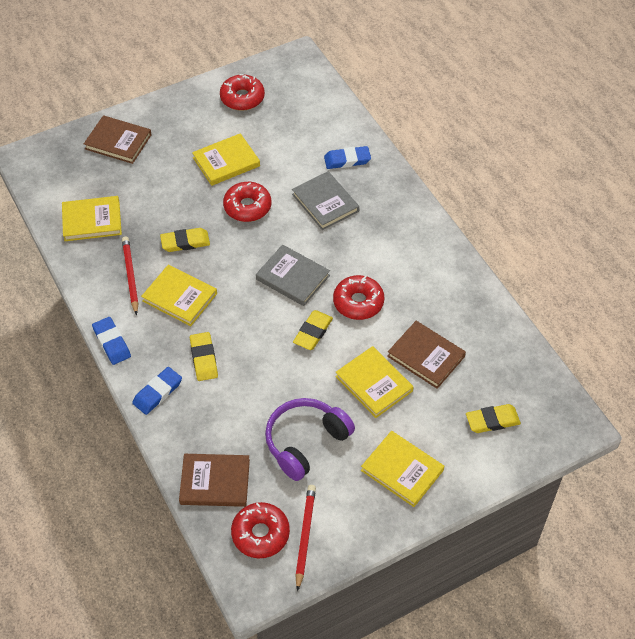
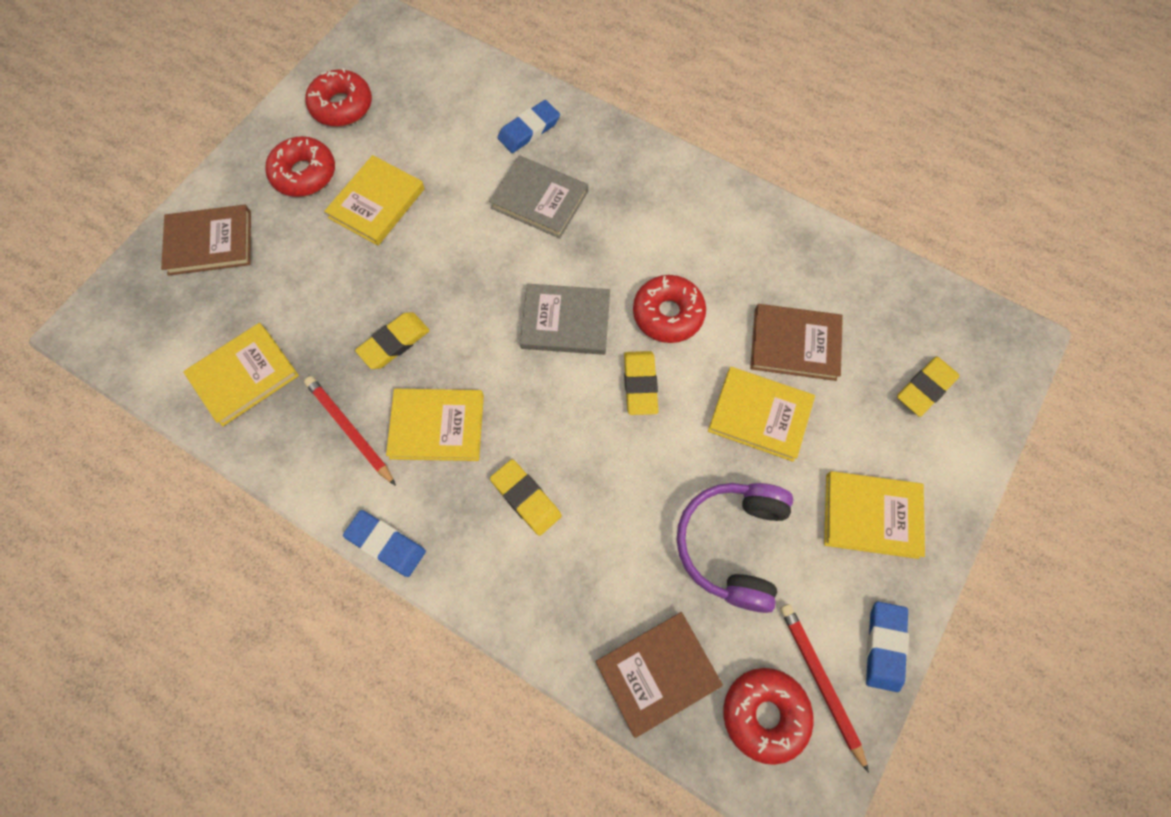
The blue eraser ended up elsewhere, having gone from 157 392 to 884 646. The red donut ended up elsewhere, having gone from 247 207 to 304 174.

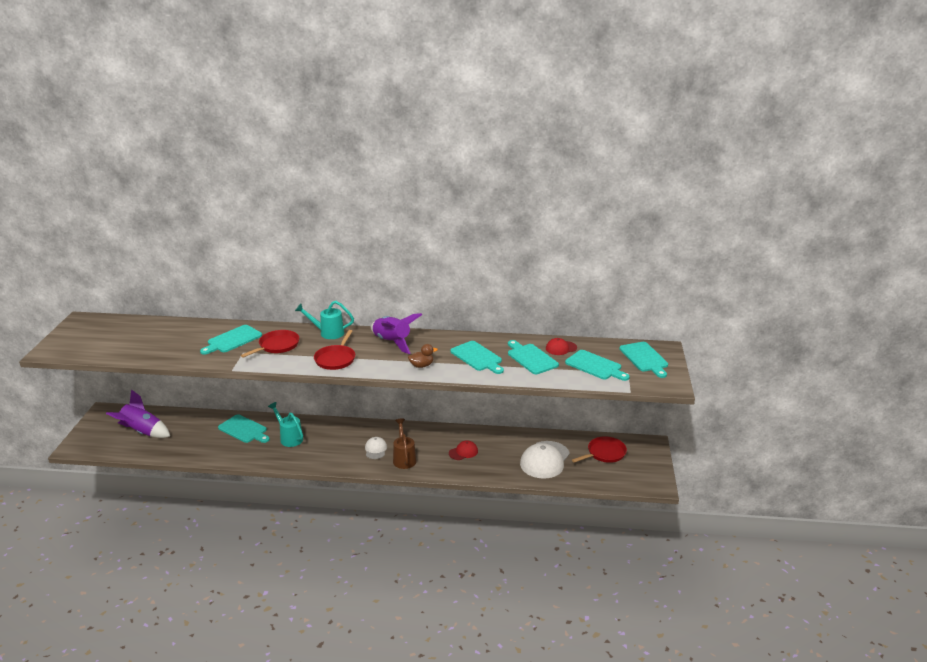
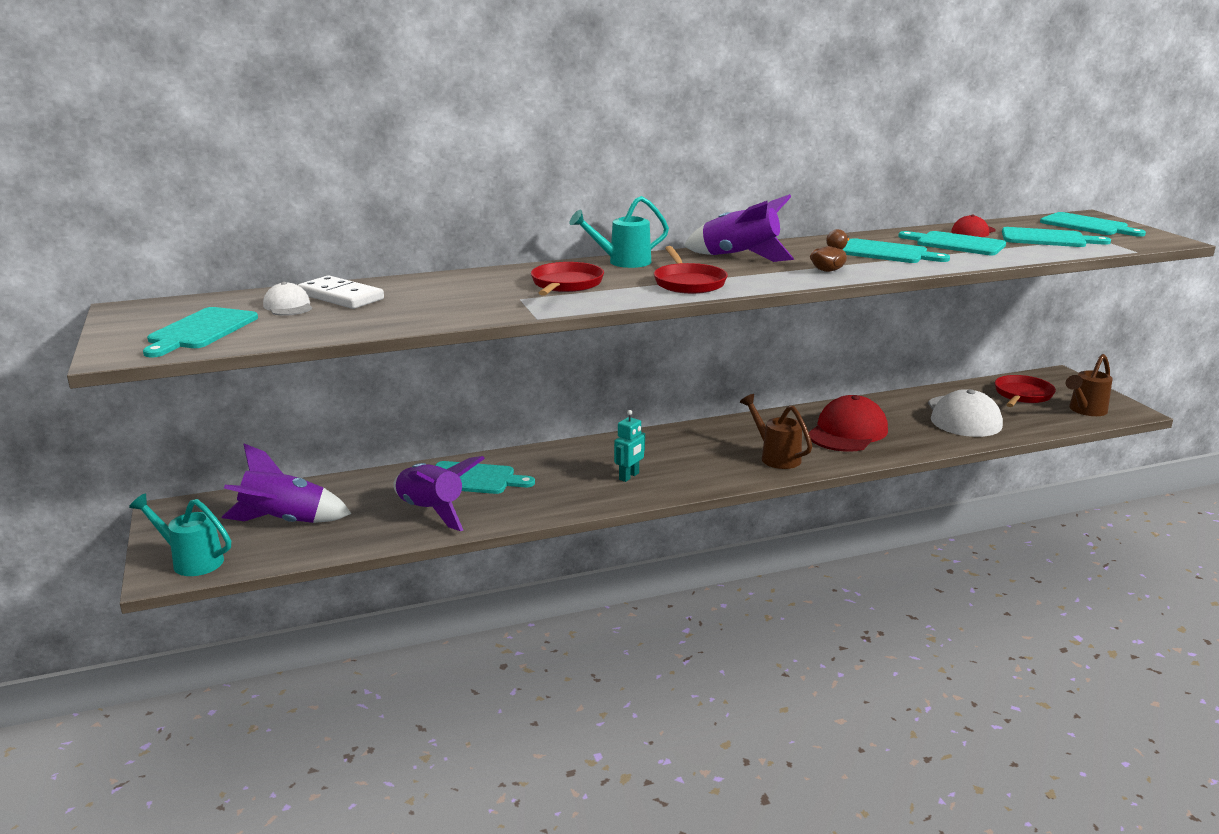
The second view gained the white domino at 341 296. The second view gained the purple rocket at 432 511. The second view gained the turquoise robot at 629 476. The second view gained the brown watering can at 1085 411. The turquoise cutting board ended up elsewhere, having gone from 232 340 to 200 331. The turquoise watering can ended up elsewhere, having gone from 289 437 to 191 561. The white cap ended up elsewhere, having gone from 375 449 to 288 306. The size of the red cap at 463 452 changed by a factor of 1.93.

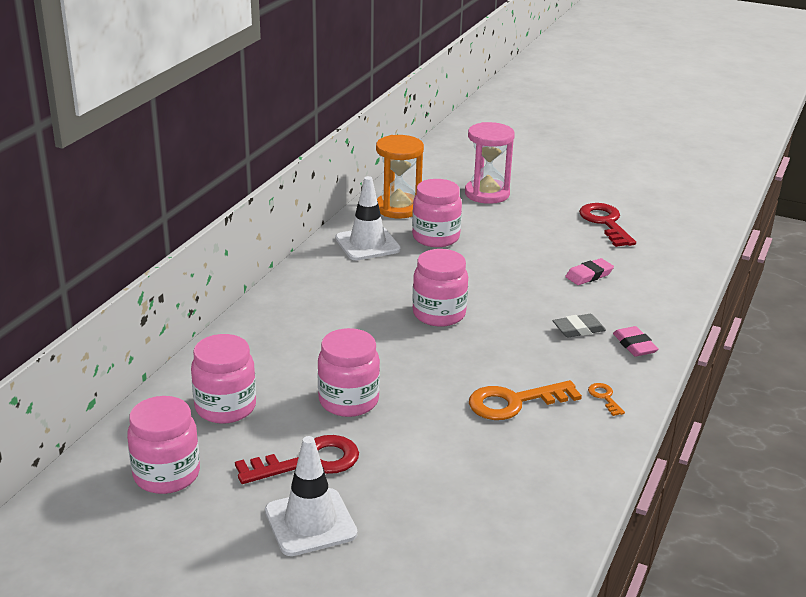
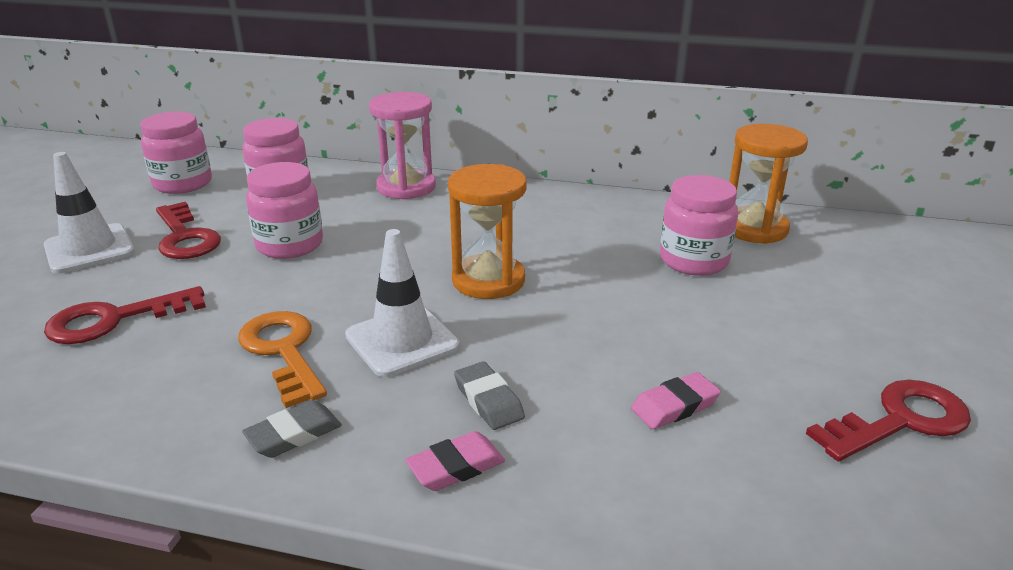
The second view gained the red key at 114 320. The white traffic cone ended up elsewhere, having gone from 367 244 to 402 341. The pink hourglass ended up elsewhere, having gone from 487 194 to 406 187. Where the pink jar stood at 439 314, the orange hourglass came to stand at 488 280. Where the orange key stood at 604 397, the grey eraser came to stand at 294 434. The pink eraser at 589 275 ended up facing another way, 75 degrees counterclockwise from before.

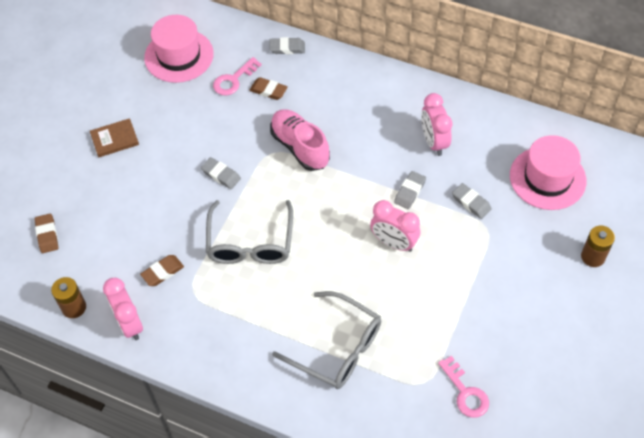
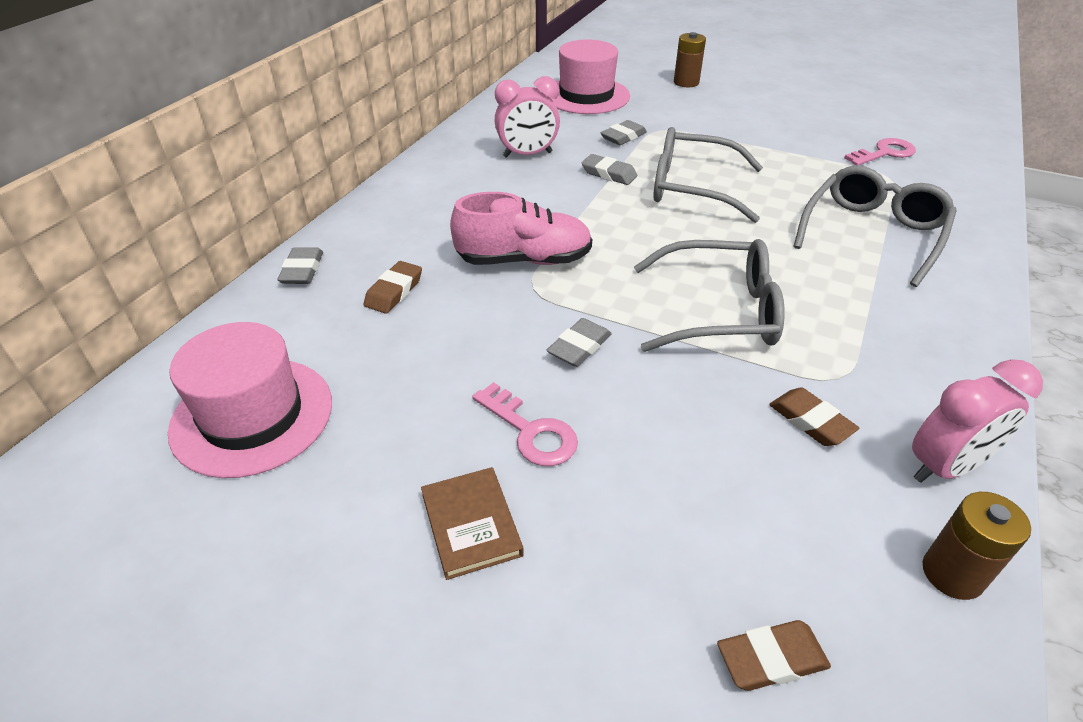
The pink key ended up elsewhere, having gone from 234 80 to 530 431. Where the pink clock stood at 394 243, the grey glasses came to stand at 692 188. The pink shoe at 300 147 ended up facing another way, 150 degrees counterclockwise from before.

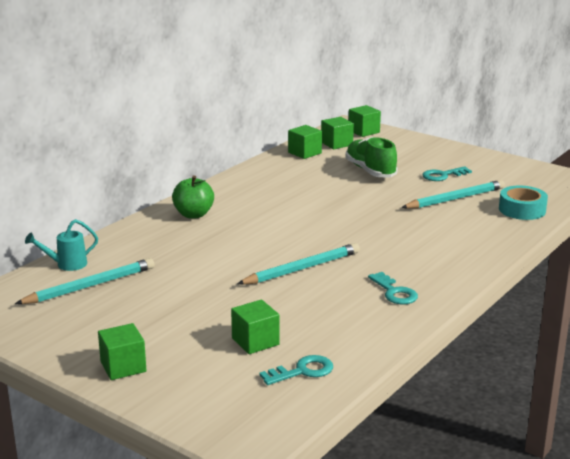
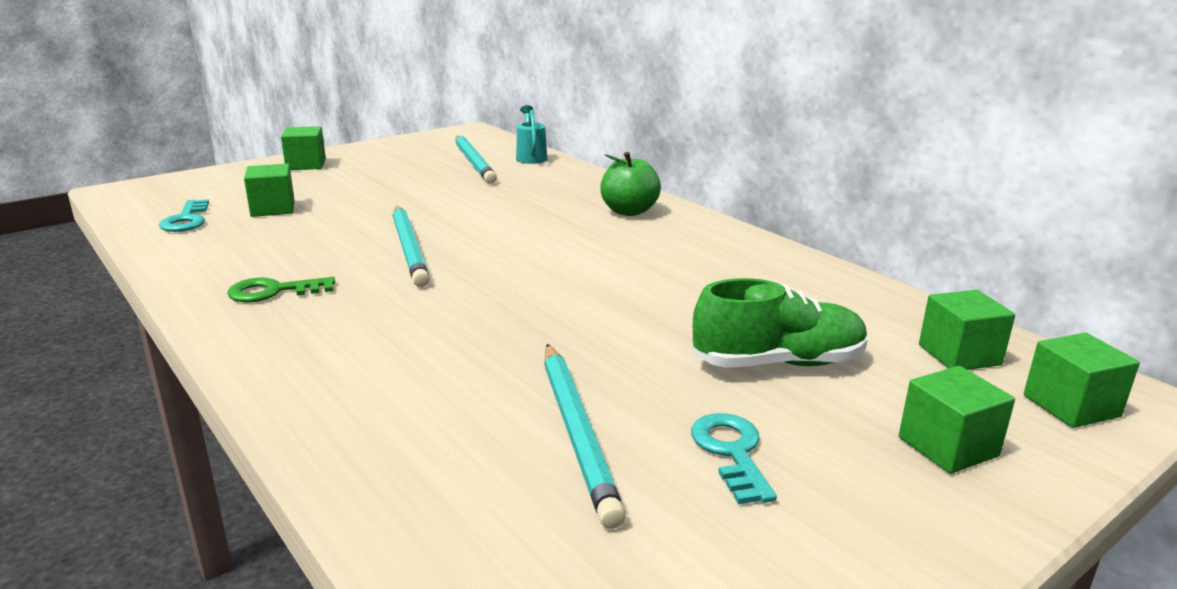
The second view lost the turquoise tape at 522 210. The green cube ended up elsewhere, having gone from 304 153 to 948 447. What was the turquoise key at 394 292 turned into the green key at 274 291.

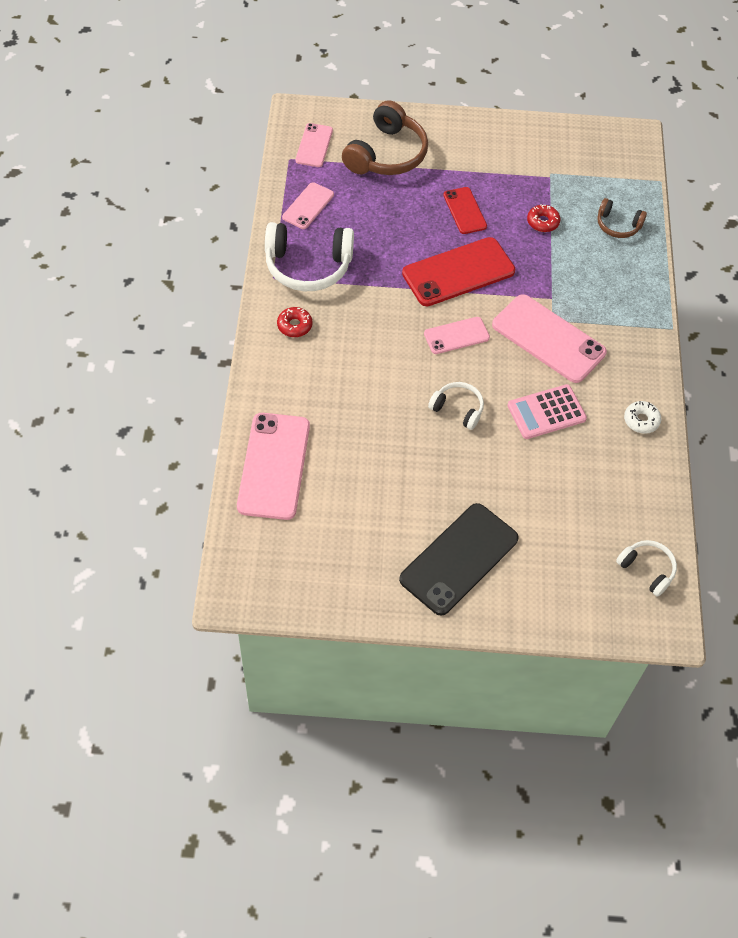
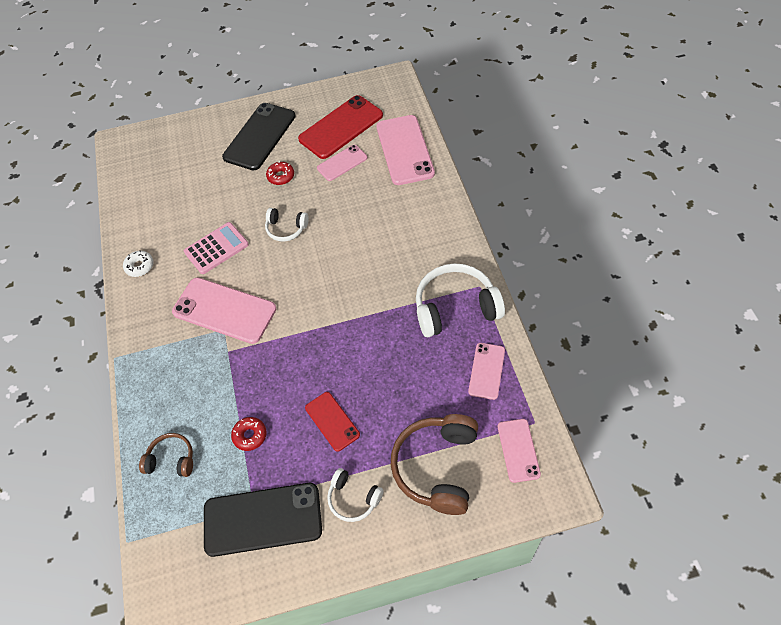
The second view gained the black phone at 262 519. The red donut ended up elsewhere, having gone from 294 325 to 281 176. The red phone ended up elsewhere, having gone from 458 272 to 341 127. The pink phone ended up elsewhere, having gone from 456 336 to 342 163. The white headphones ended up elsewhere, having gone from 647 569 to 353 499.

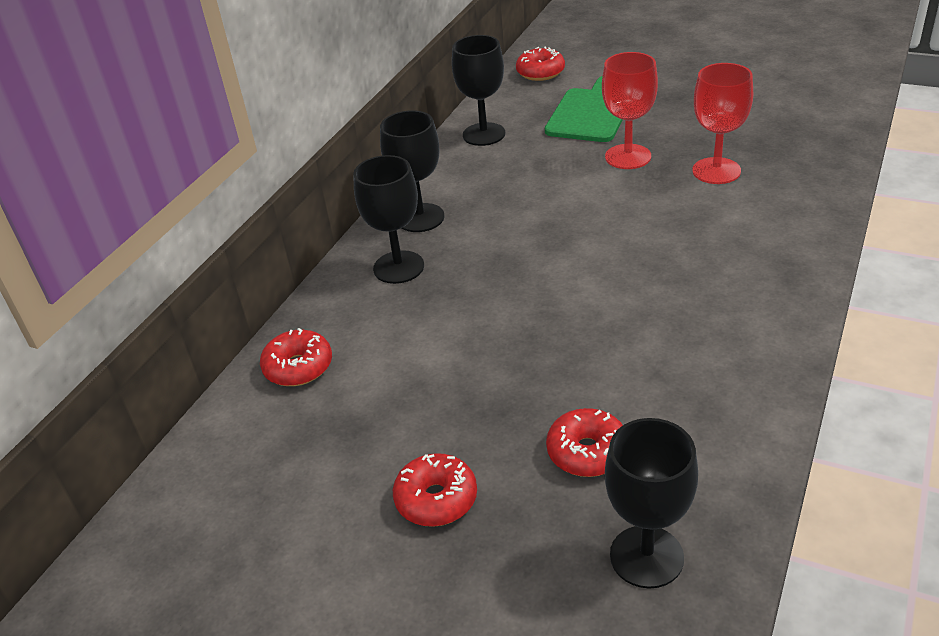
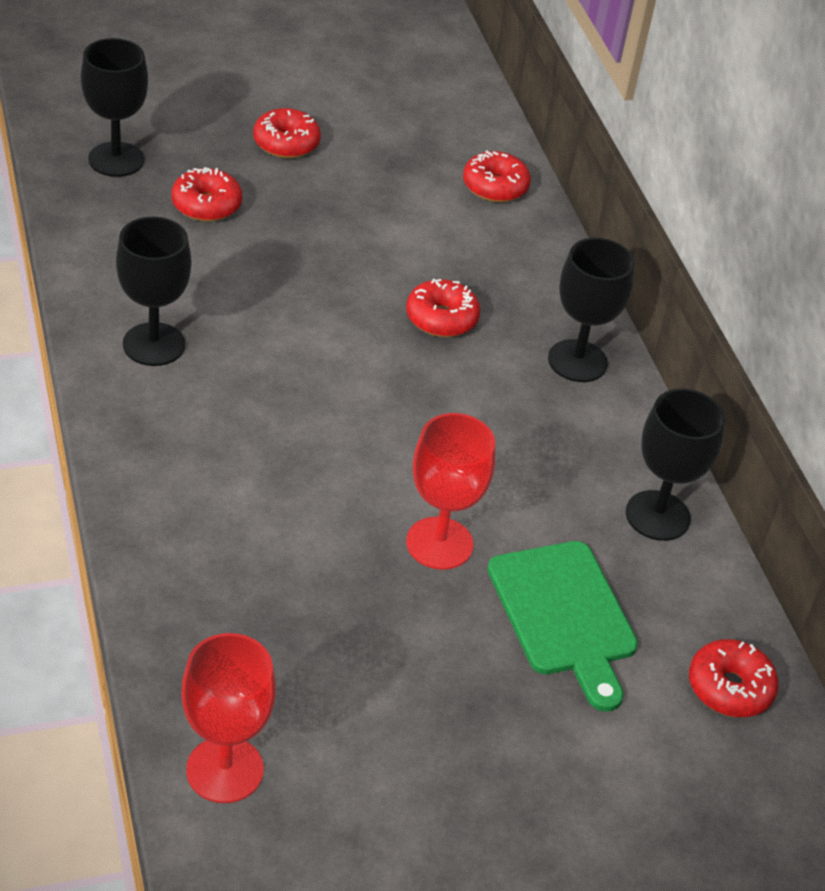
The second view gained the red donut at 441 318. The black goblet ended up elsewhere, having gone from 398 267 to 154 344. The red goblet ended up elsewhere, having gone from 716 171 to 224 770.

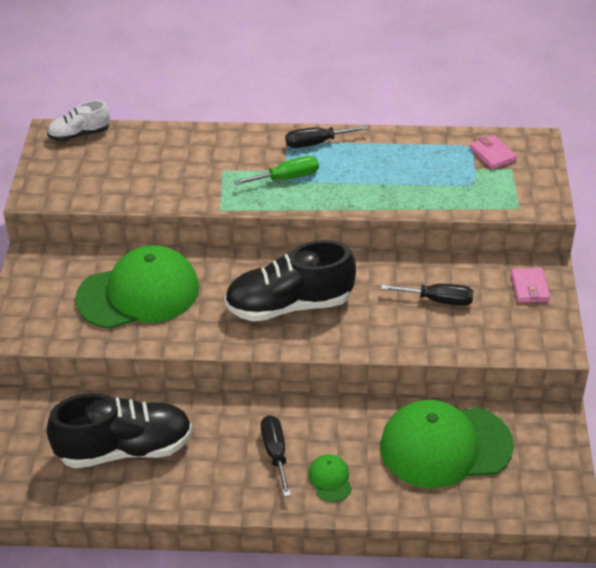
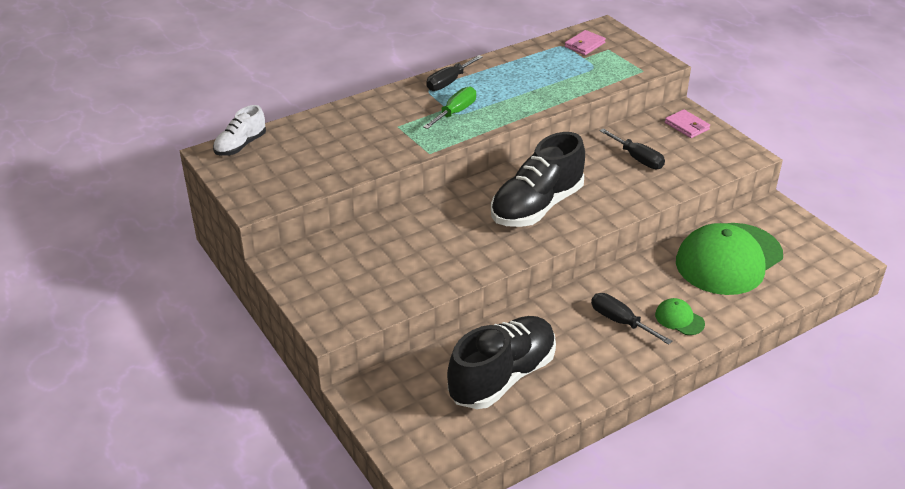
The second view lost the green cap at 138 293. The black screwdriver at 438 300 ended up facing another way, 75 degrees clockwise from before. The pink wallet at 492 154 ended up facing another way, 75 degrees counterclockwise from before.

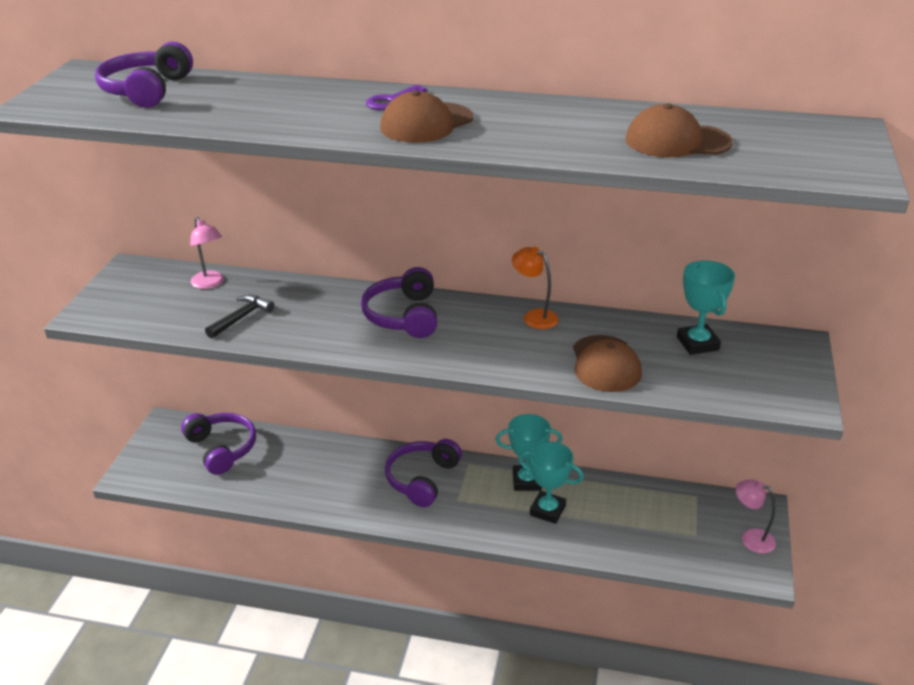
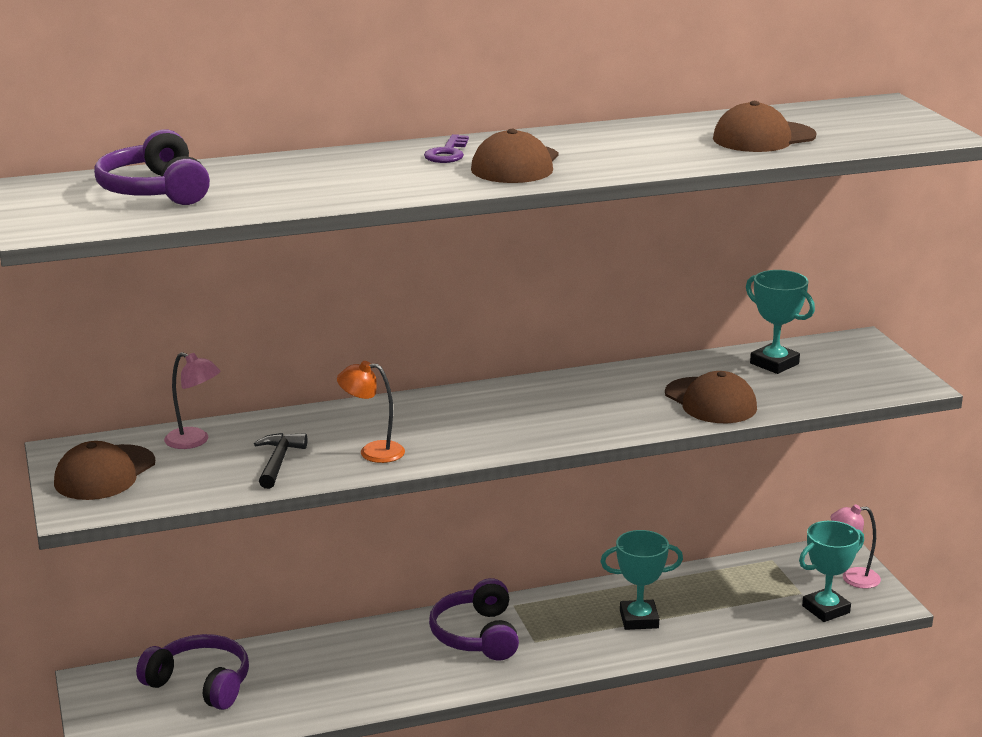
The second view lost the purple headphones at 403 316. The second view gained the brown cap at 104 473. The turquoise trophy ended up elsewhere, having gone from 527 481 to 826 609. The orange lamp ended up elsewhere, having gone from 534 316 to 372 451.

